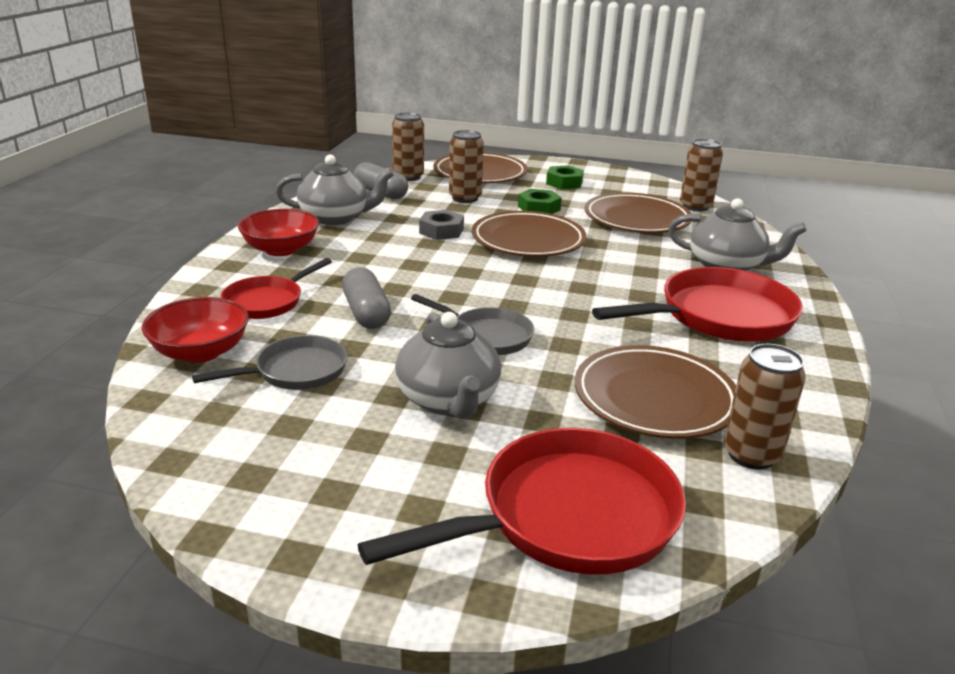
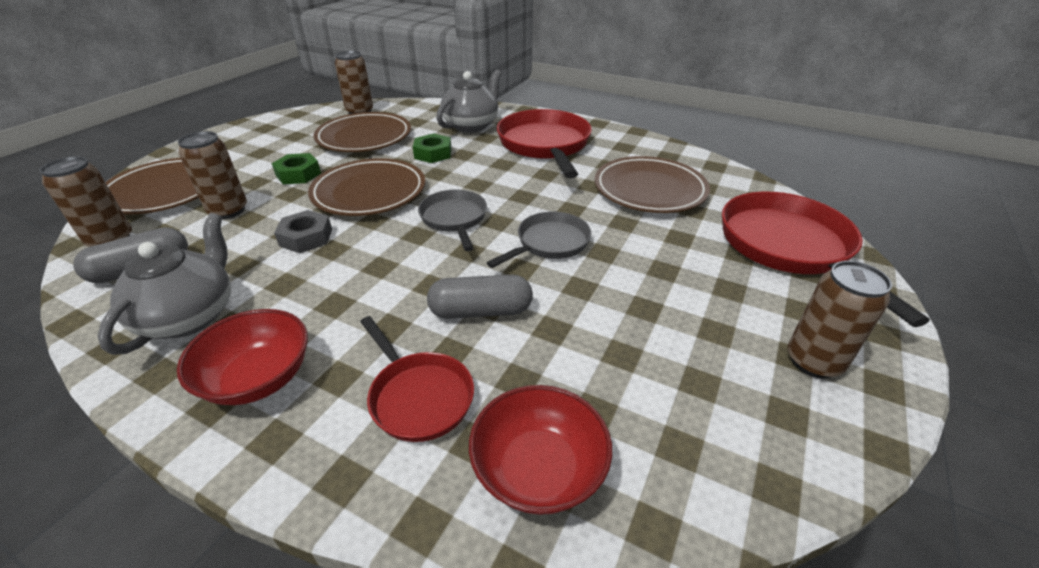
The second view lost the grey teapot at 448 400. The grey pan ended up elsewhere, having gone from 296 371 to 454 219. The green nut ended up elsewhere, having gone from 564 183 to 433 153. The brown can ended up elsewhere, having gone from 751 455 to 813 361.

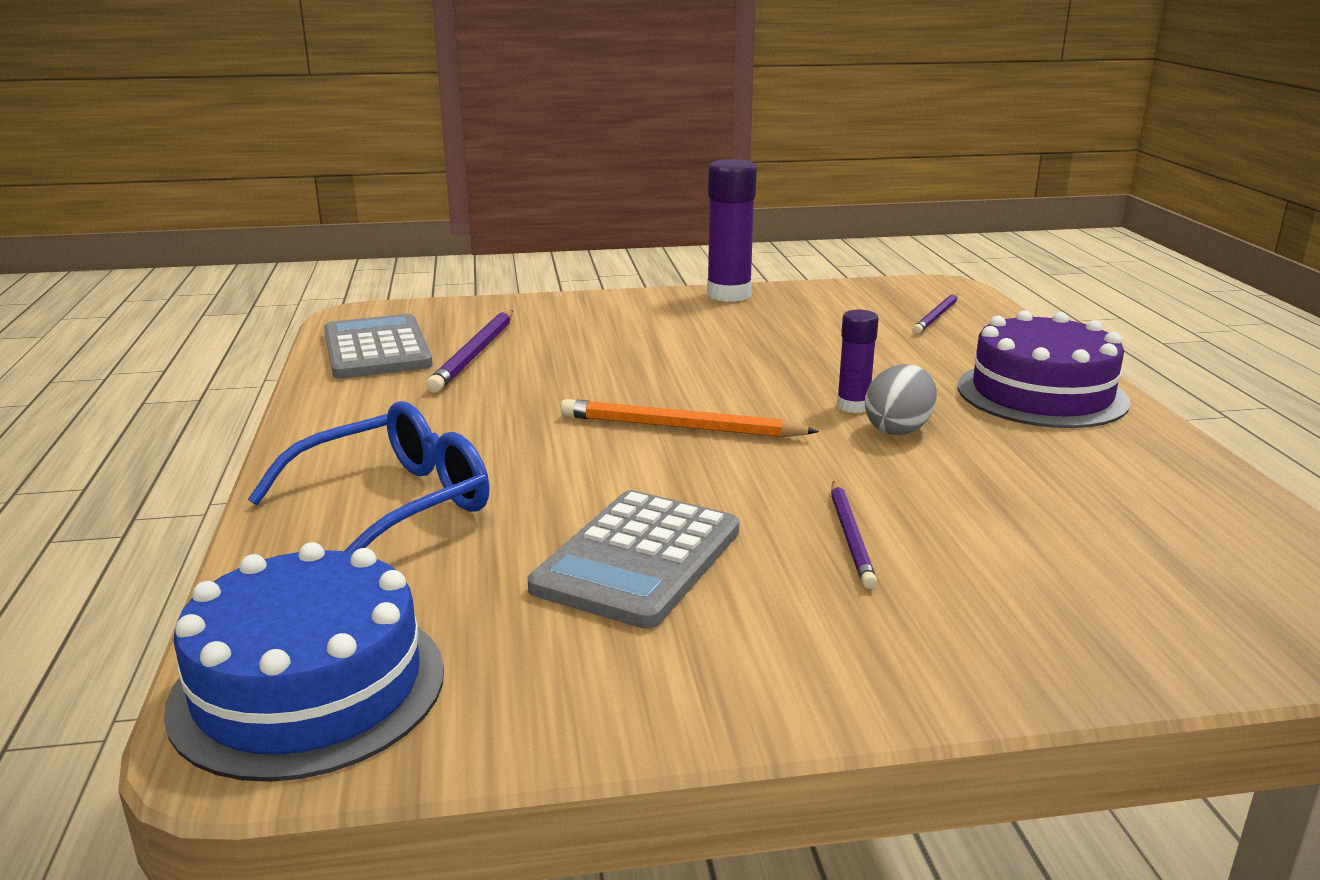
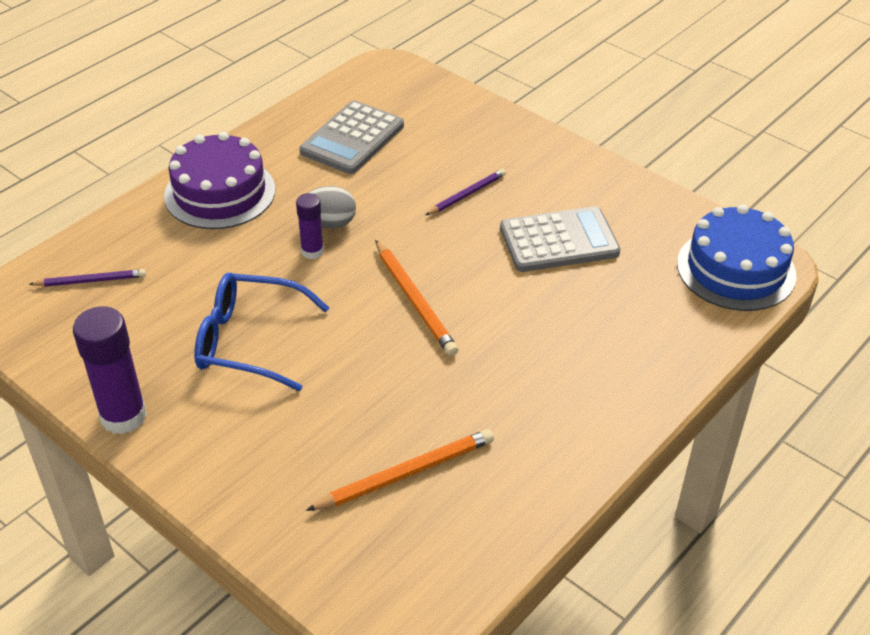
The blue glasses ended up elsewhere, having gone from 394 505 to 249 341. The grey calculator ended up elsewhere, having gone from 376 349 to 352 139. What was the purple pencil at 475 354 turned into the orange pencil at 405 473.

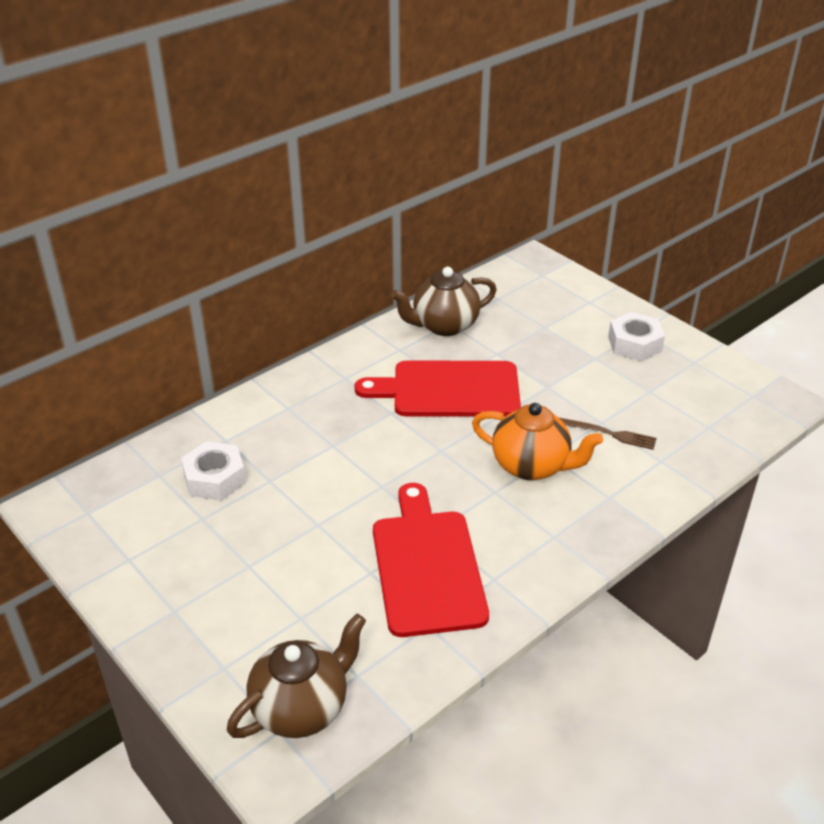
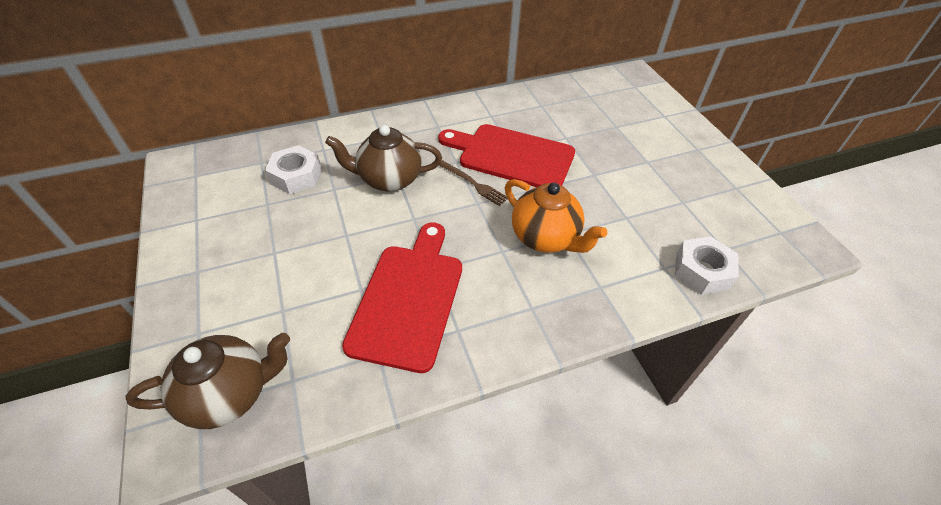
The brown teapot ended up elsewhere, having gone from 444 326 to 389 179. The brown fork ended up elsewhere, having gone from 609 434 to 473 184. The white nut ended up elsewhere, having gone from 634 344 to 701 271.

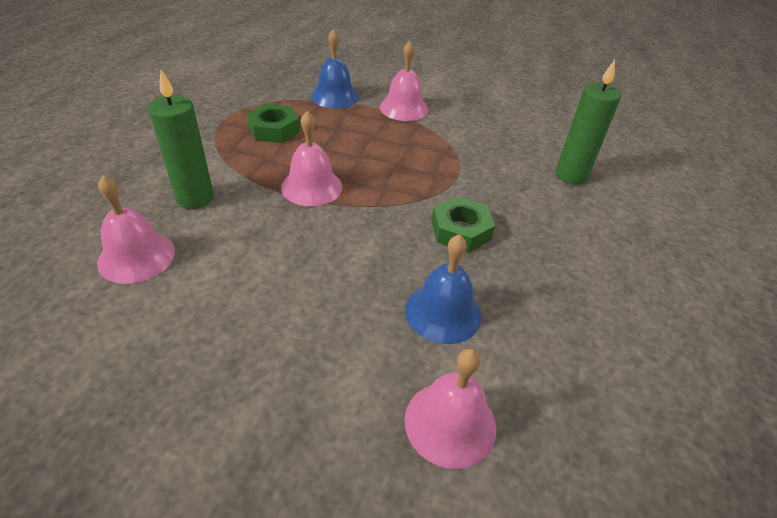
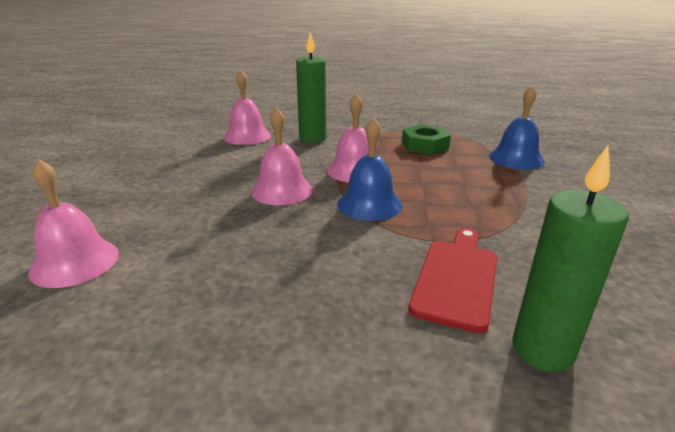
The second view lost the green nut at 460 230. The second view gained the red cutting board at 456 278. The pink bell ended up elsewhere, having gone from 404 108 to 282 190. The blue bell ended up elsewhere, having gone from 443 312 to 369 204.

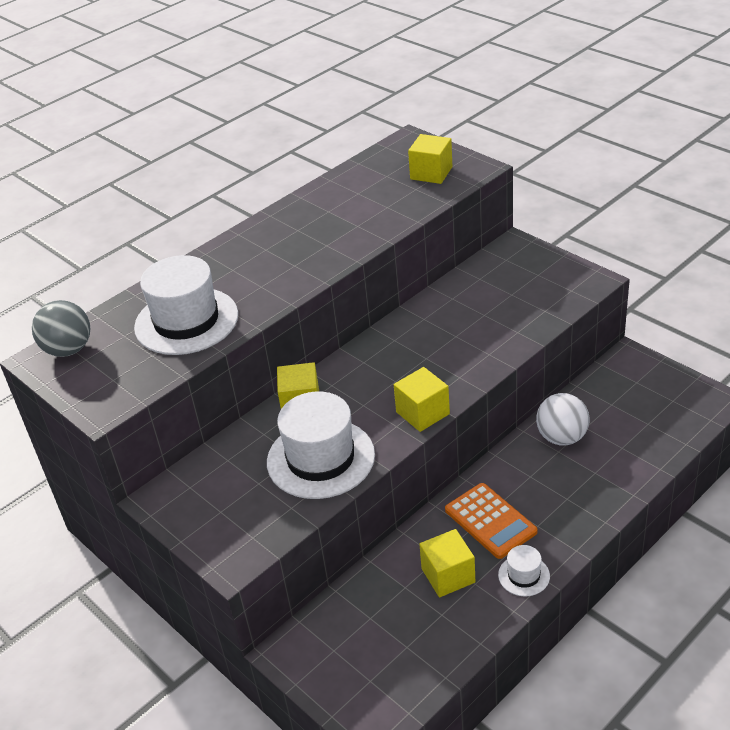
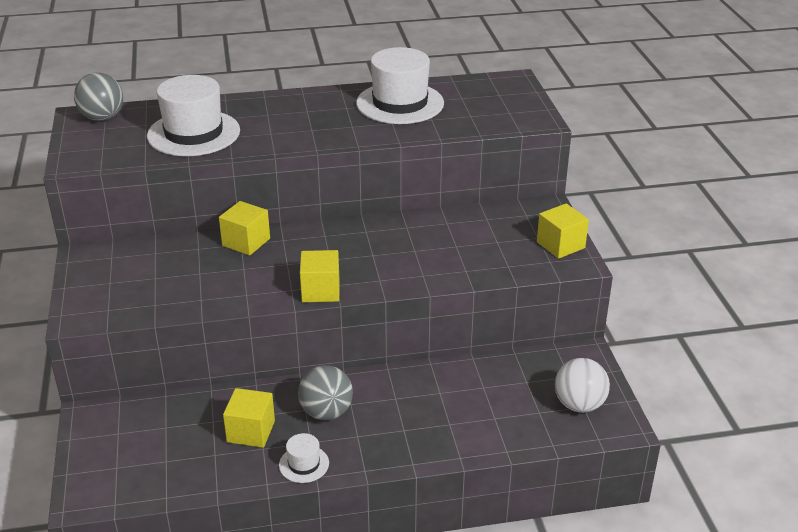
The white hat ended up elsewhere, having gone from 320 458 to 400 103. The yellow cube ended up elsewhere, having gone from 431 173 to 560 245. The white ball ended up elsewhere, having gone from 562 437 to 579 405. Where the orange calculator stood at 490 521, the grey ball came to stand at 326 412.

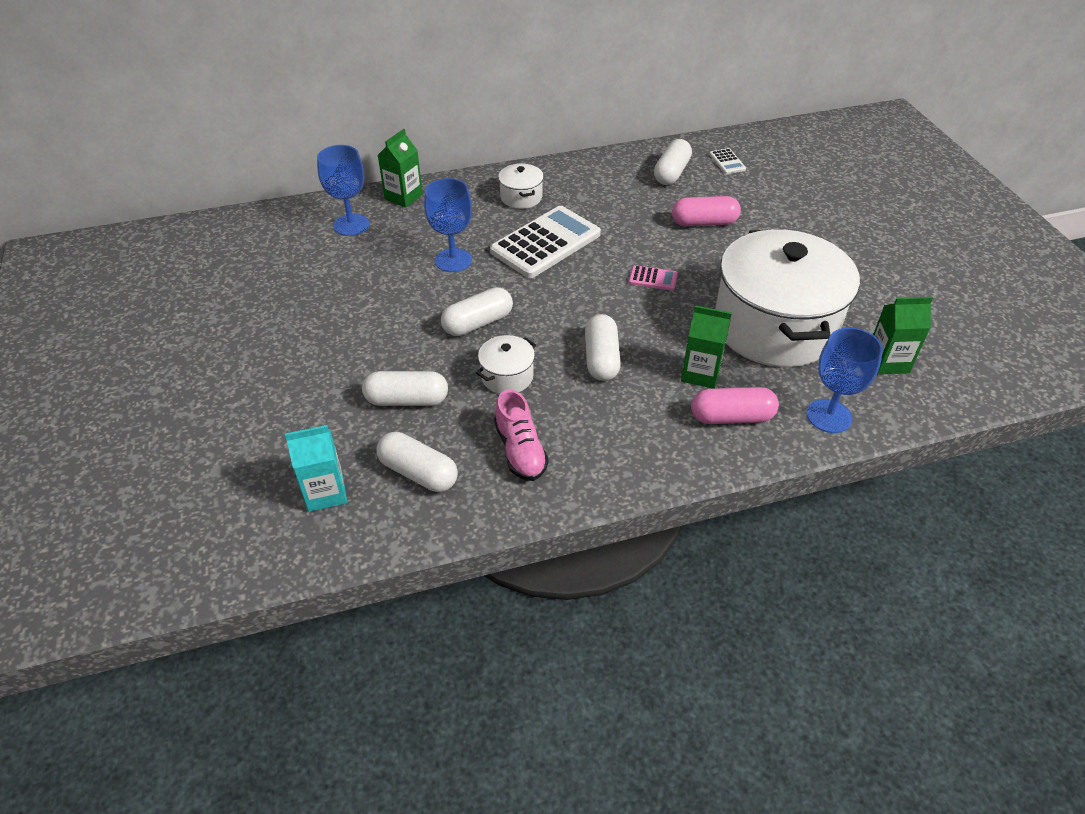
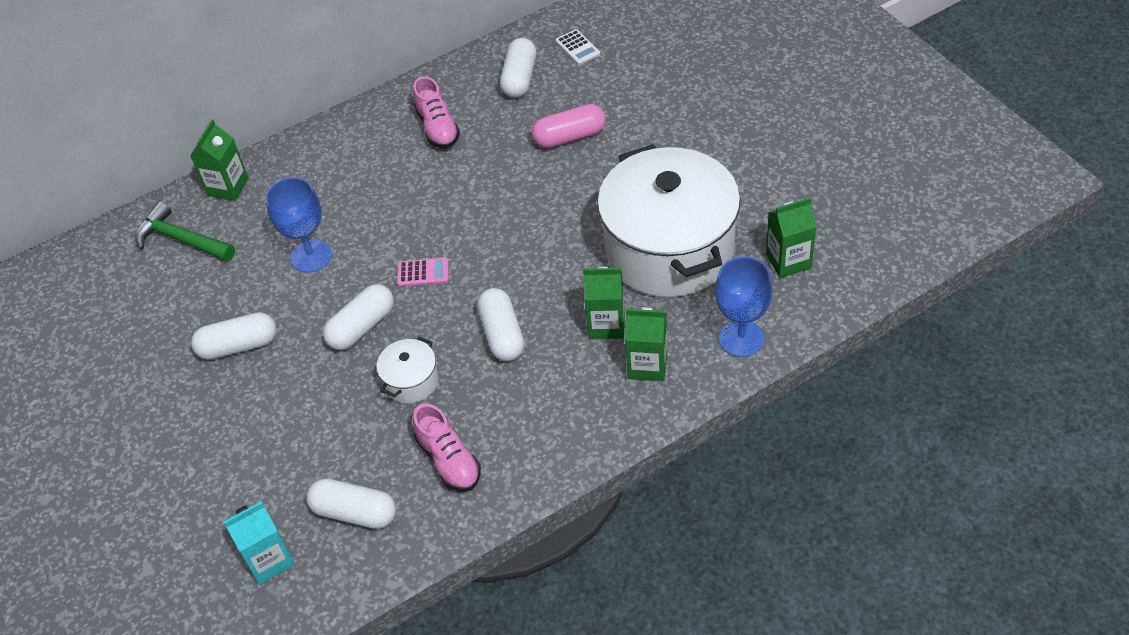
The second view lost the white calculator at 545 243. The second view lost the white pot at 521 197. The second view gained the pink shoe at 437 127. The white capsule ended up elsewhere, having gone from 407 400 to 238 346. The pink calculator ended up elsewhere, having gone from 653 278 to 423 273. Where the blue goblet stood at 351 225, the green hammer came to stand at 181 240. Where the pink capsule stood at 731 417, the green carton came to stand at 647 365.

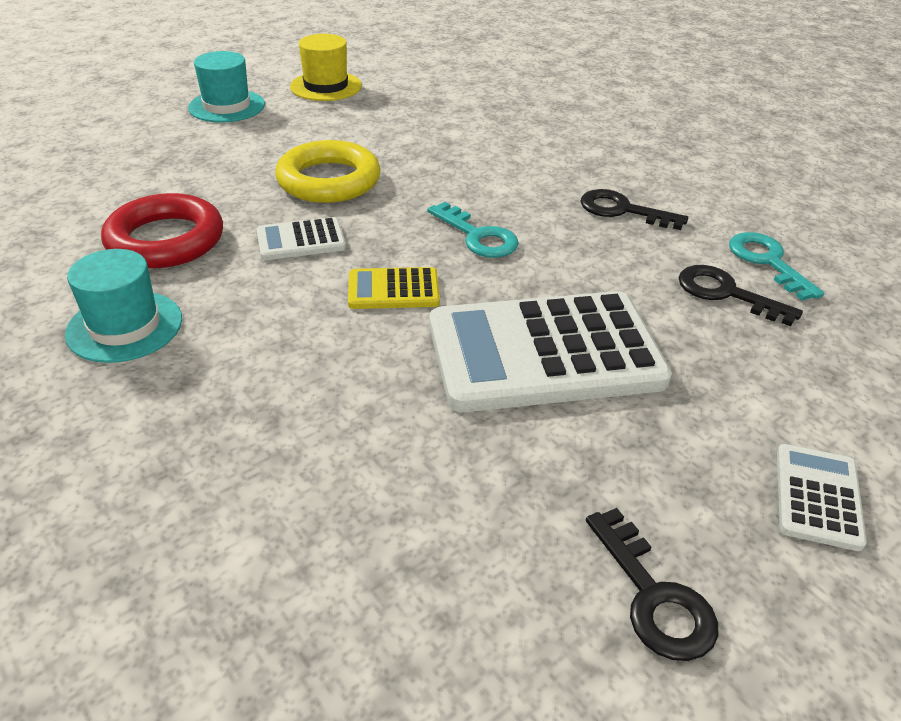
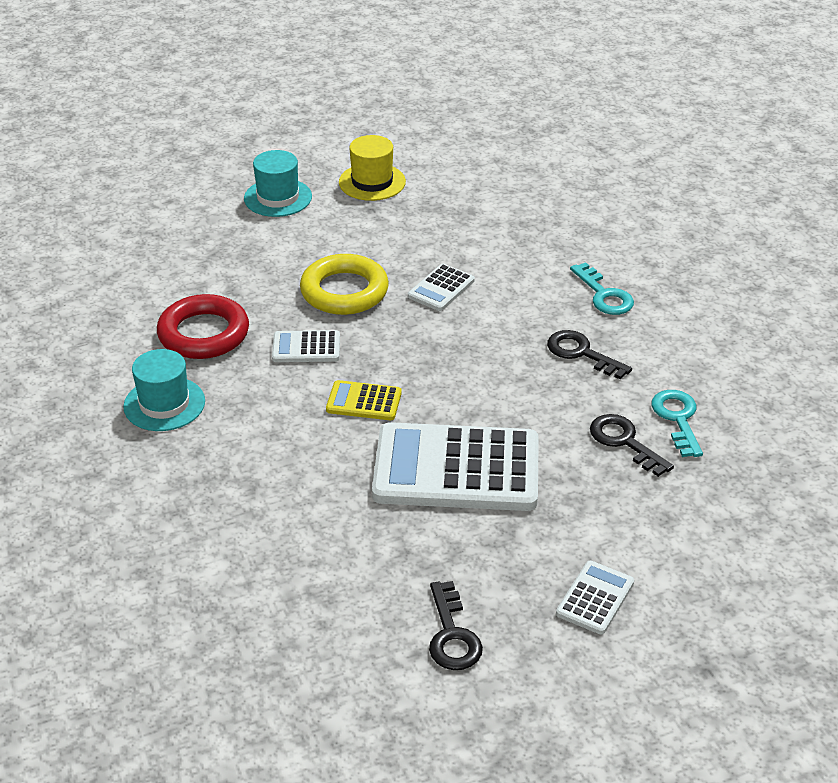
The second view gained the white calculator at 441 288. The turquoise key ended up elsewhere, having gone from 478 236 to 604 295.

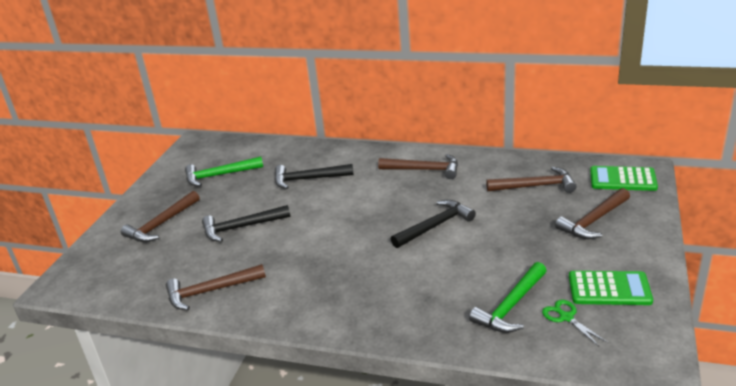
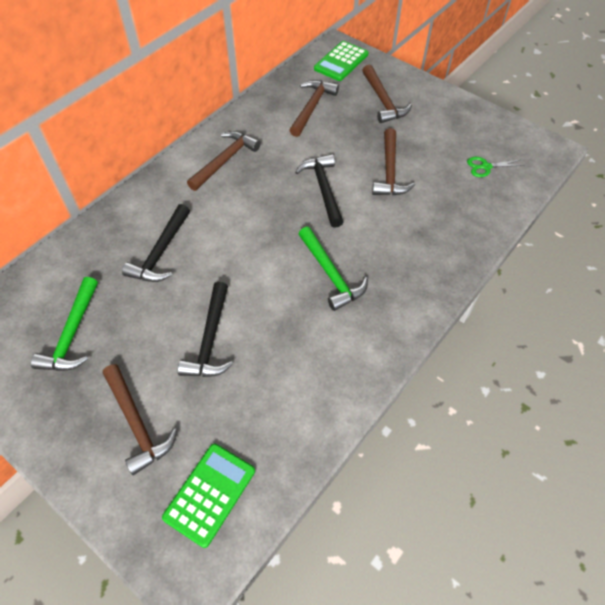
The brown hammer ended up elsewhere, having gone from 210 291 to 389 171. The green hammer ended up elsewhere, having gone from 510 306 to 330 274. The green calculator ended up elsewhere, having gone from 609 289 to 210 494.

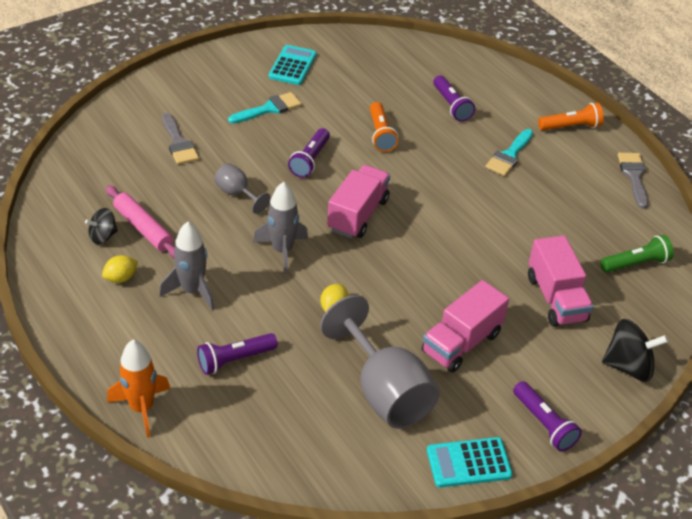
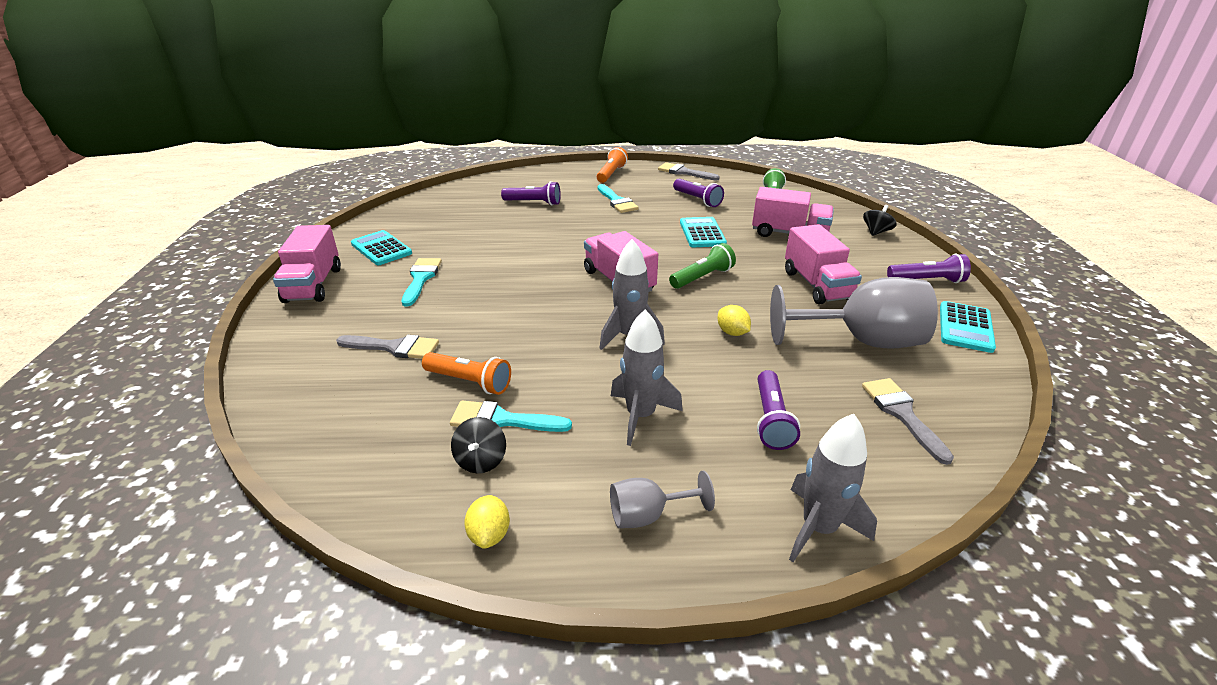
The second view gained the pink truck at 313 285. The second view gained the green flashlight at 702 277. The second view gained the turquoise calculator at 702 233. The second view gained the grey brush at 902 414. The yellow lemon ended up elsewhere, having gone from 121 278 to 489 534. The grey goblet ended up elsewhere, having gone from 237 194 to 648 515. The purple flashlight ended up elsewhere, having gone from 310 160 to 697 200. The orange flashlight ended up elsewhere, having gone from 380 134 to 469 382. Where the pink rolling pin stood at 143 228, the turquoise brush came to stand at 502 420. What was the orange rocket at 142 408 turned into the grey rocket at 818 528. The size of the black spinning top at 628 366 changed by a factor of 0.61.

